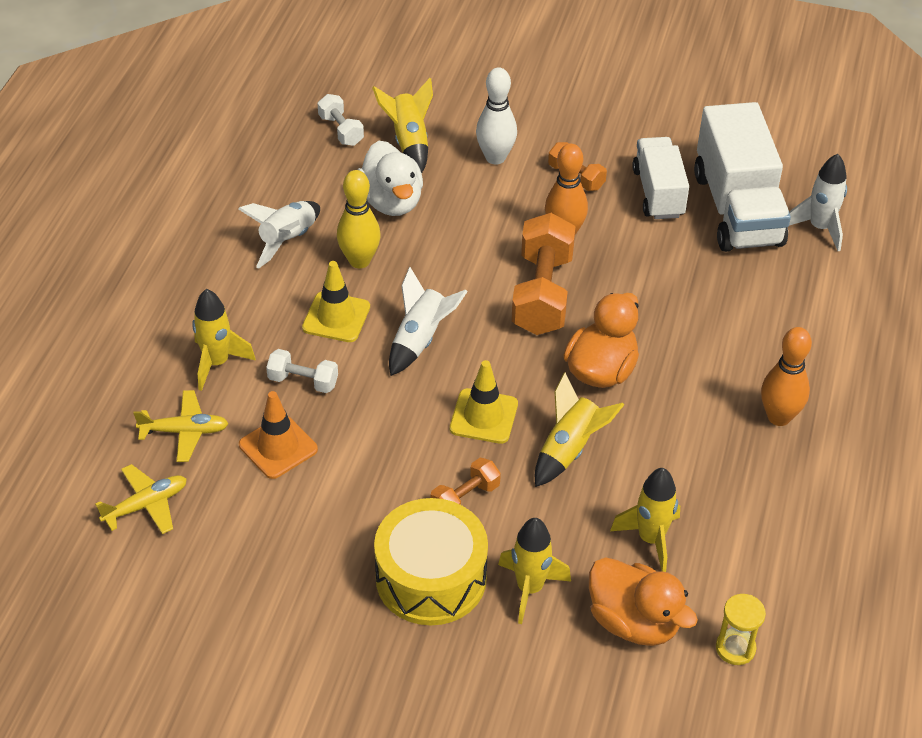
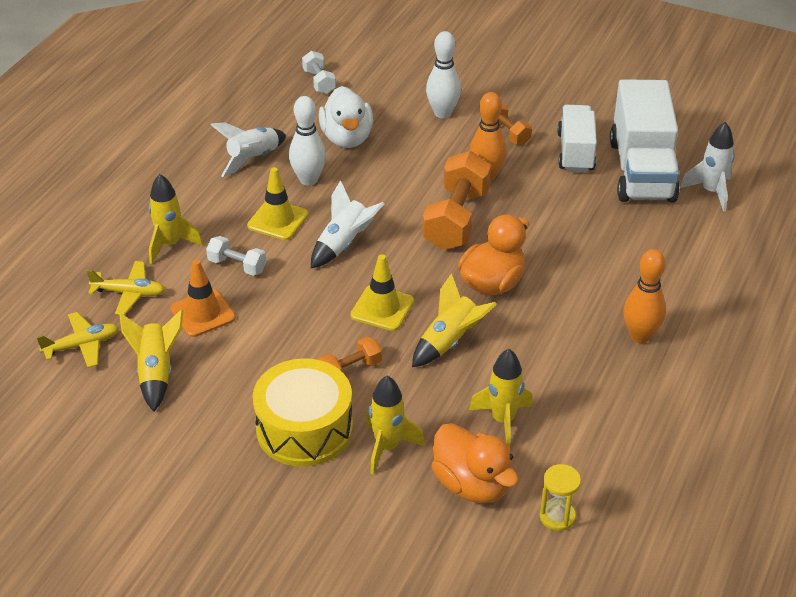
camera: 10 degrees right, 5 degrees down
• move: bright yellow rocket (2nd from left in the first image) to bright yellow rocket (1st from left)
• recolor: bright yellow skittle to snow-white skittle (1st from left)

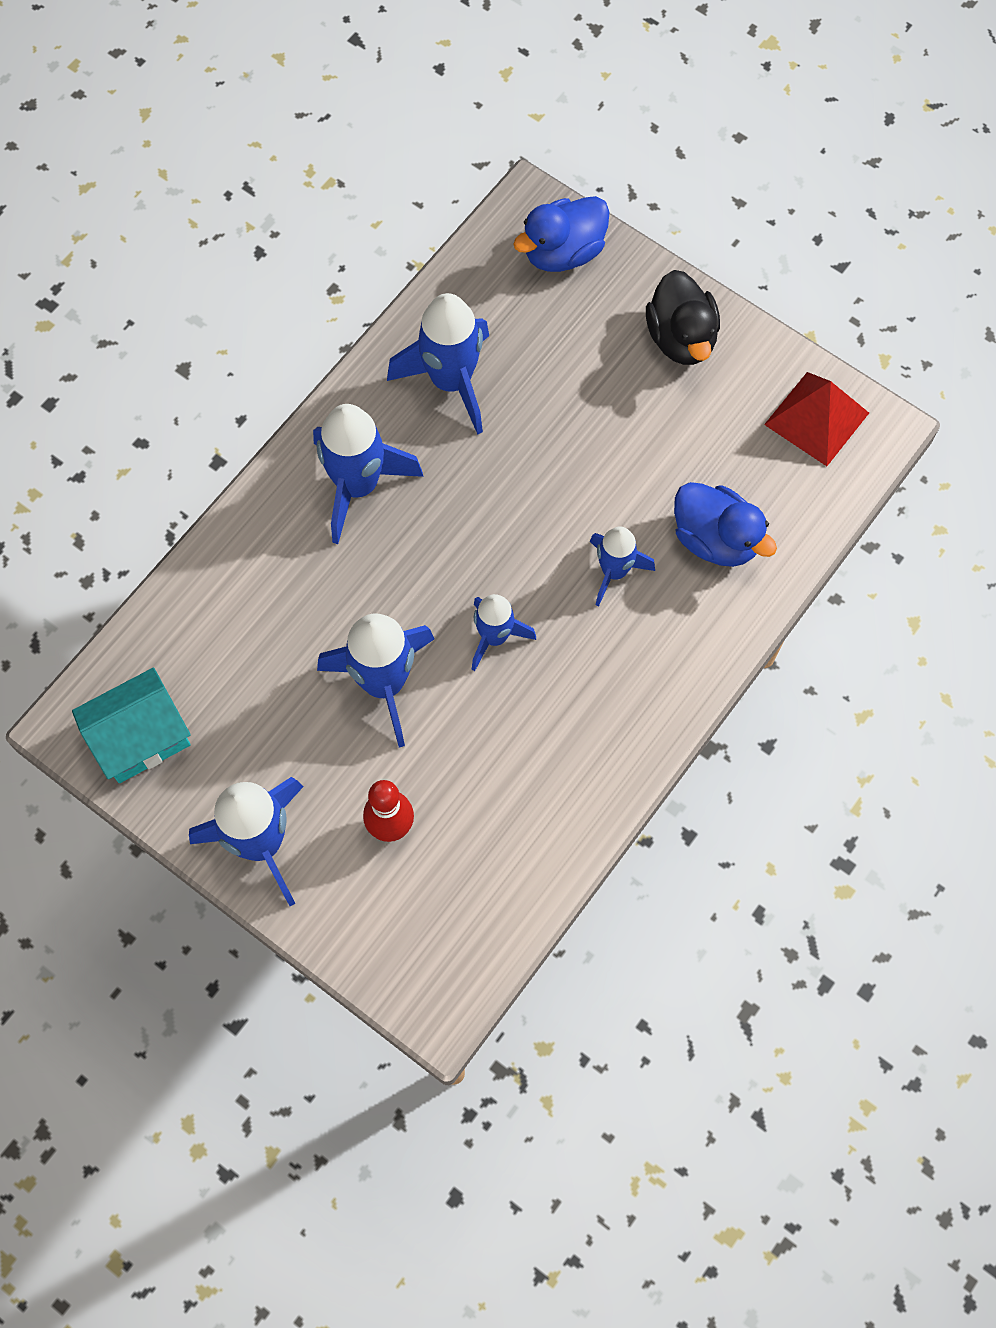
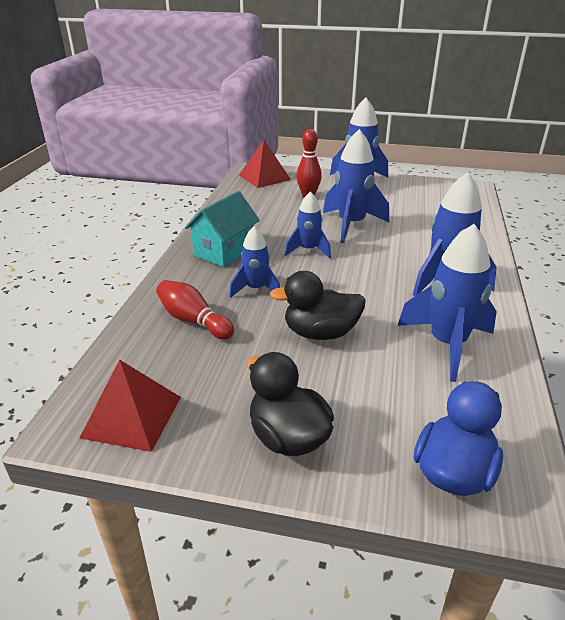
camera: 155 degrees right, 35 degrees down
• replace: cobalt rubber duck (2nd from left) to scarlet skittle (1st from left)
• move: turquoise house
• insert: scarlet pyramid shape (2nd from left)
• insert: jet-black rubber duck (2nd from left)

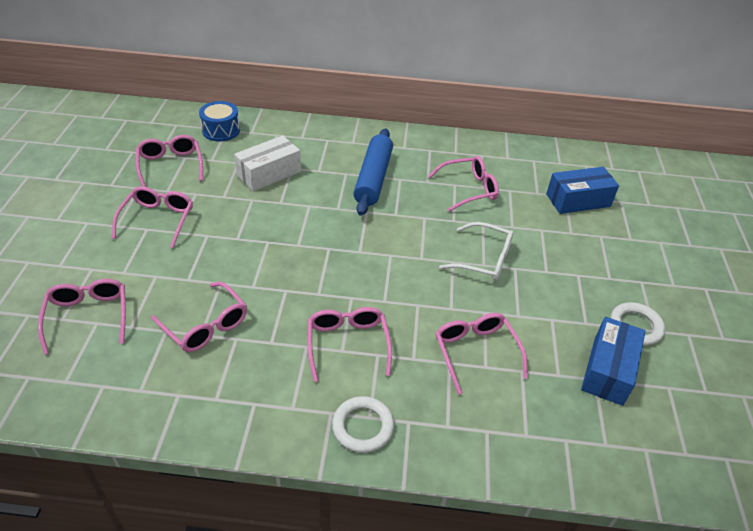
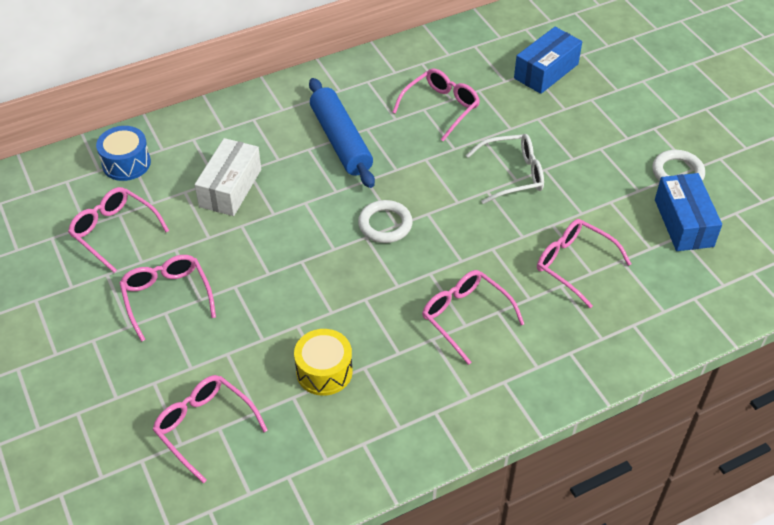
camera: 30 degrees left, 5 degrees up
• replace: pink spectacles (4th from left) to bright yellow snare drum
• move: snow-white ring (1st from left)

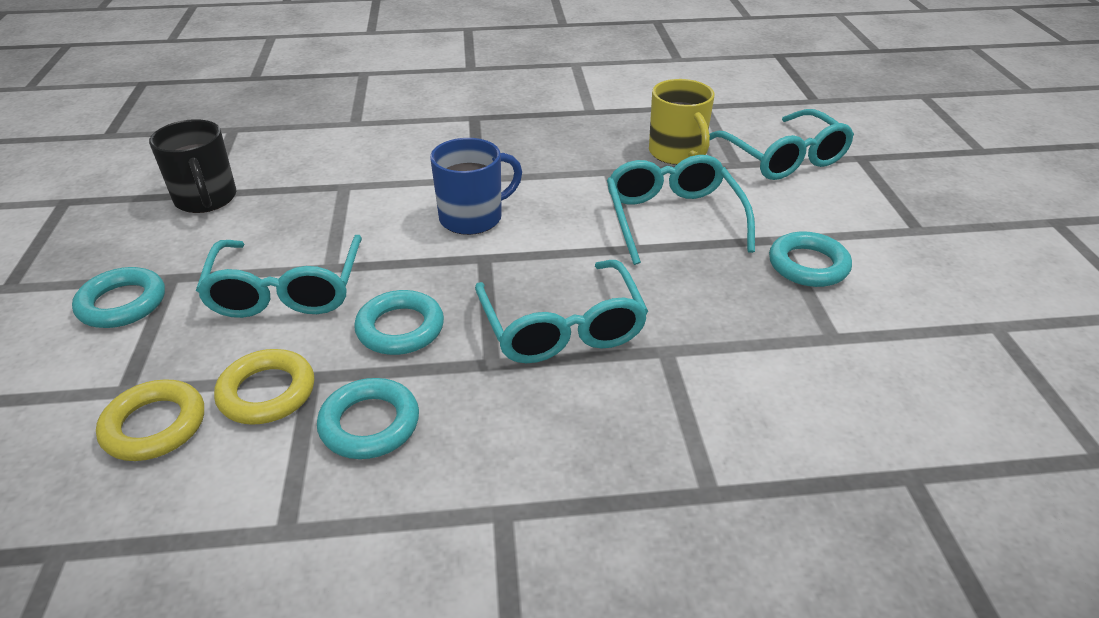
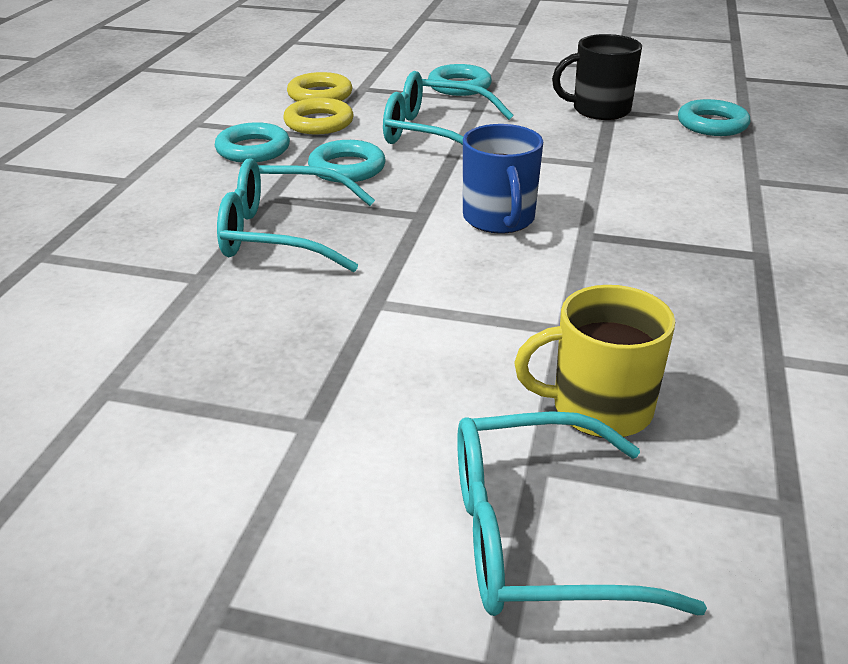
camera: 110 degrees right, 5 degrees down
• move: turquoise ring (4th from left)
• delete: turquoise spectacles (3rd from left)

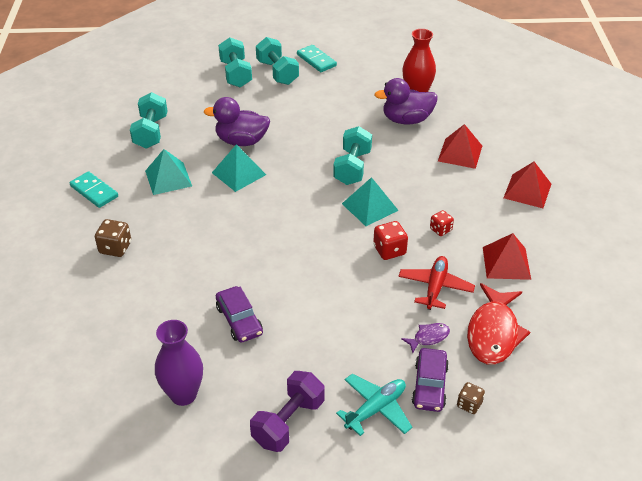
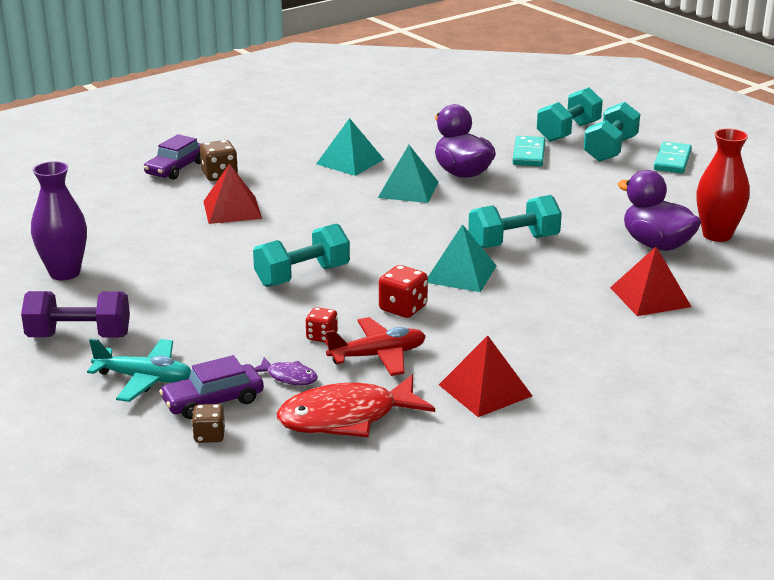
camera: 55 degrees right, 15 degrees down
• move: purple toy car (1st from left)
• move: scarlet pyramid shape (3rd from left in the first image) to scarlet pyramid shape (1st from left)
• move: turquoise free weight (1st from left)
• move: scarlet game die (2nd from left in the first image) to scarlet game die (1st from left)
• move: turquoise domino (1st from left)

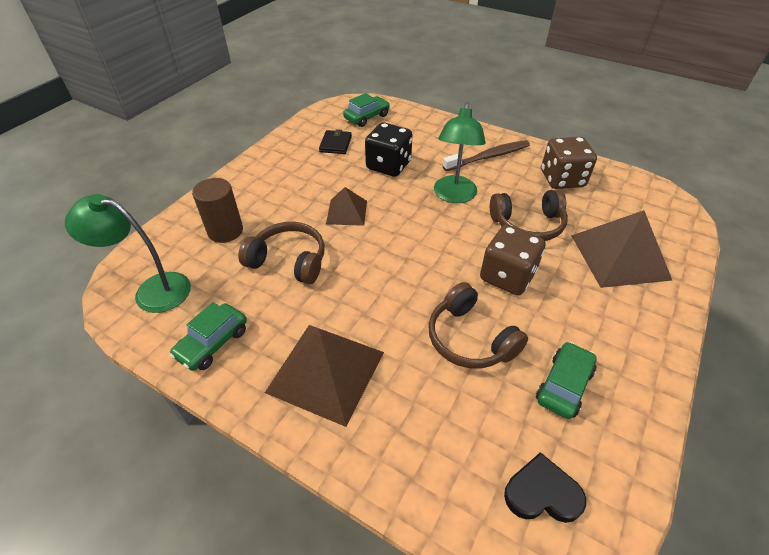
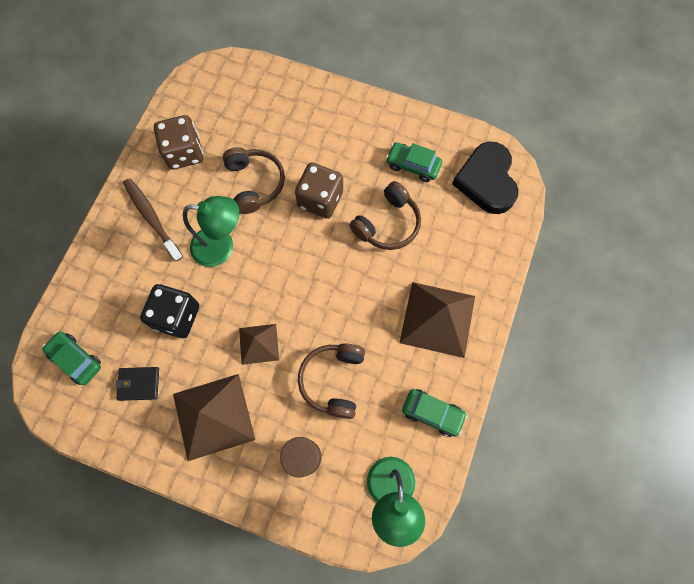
camera: 100 degrees left, 25 degrees up
• move: brown pyramid shape (3rd from left in the first image) to brown pyramid shape (1st from left)
• resize: jet-black heart x1.68

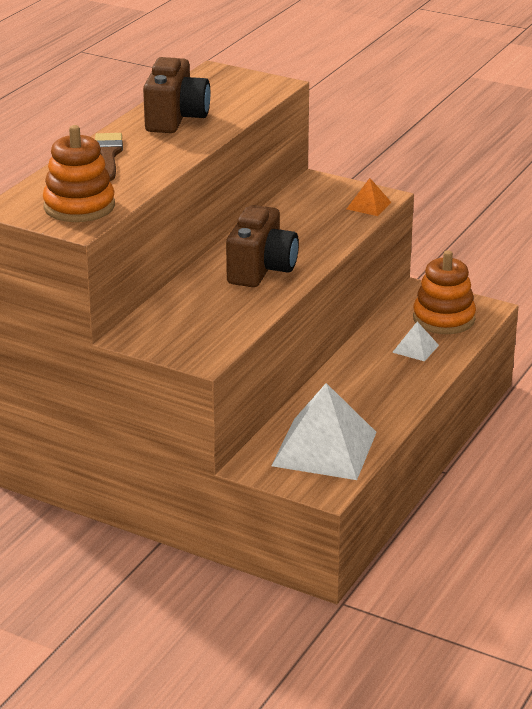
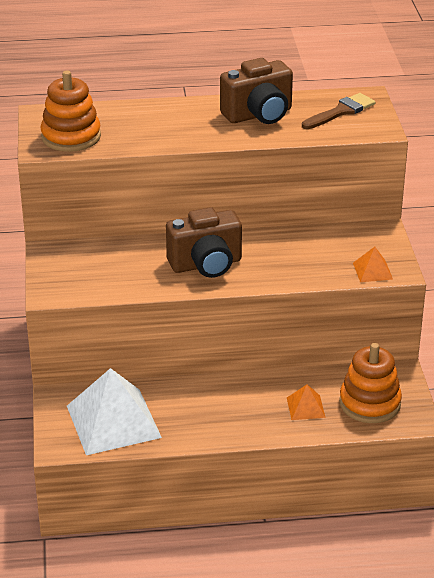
camera: 55 degrees right, 5 degrees up
• recolor: snow-white pyramid shape (2nd from left) to orange-coloured pyramid shape (1st from left)
• move: brown paint brush

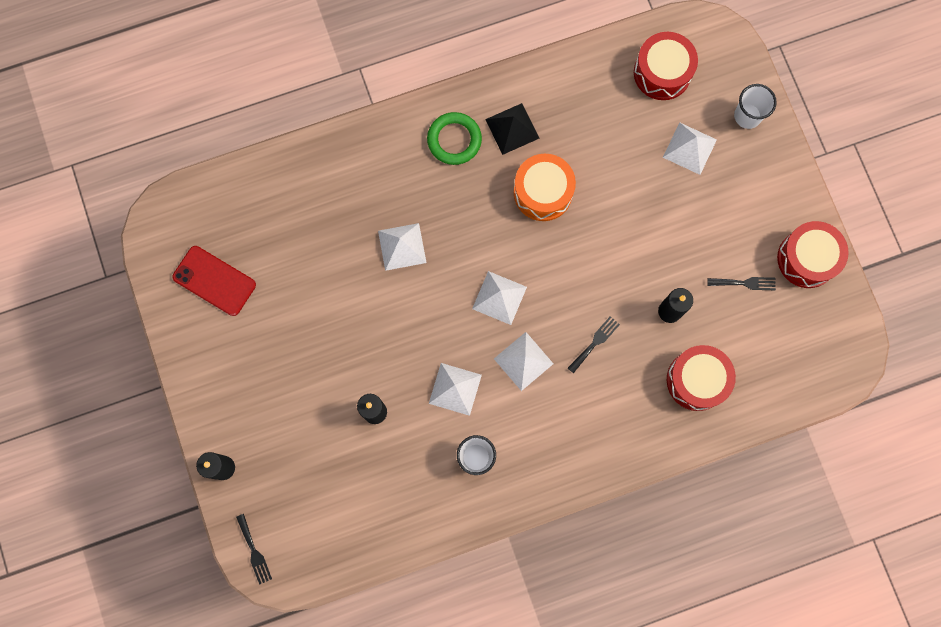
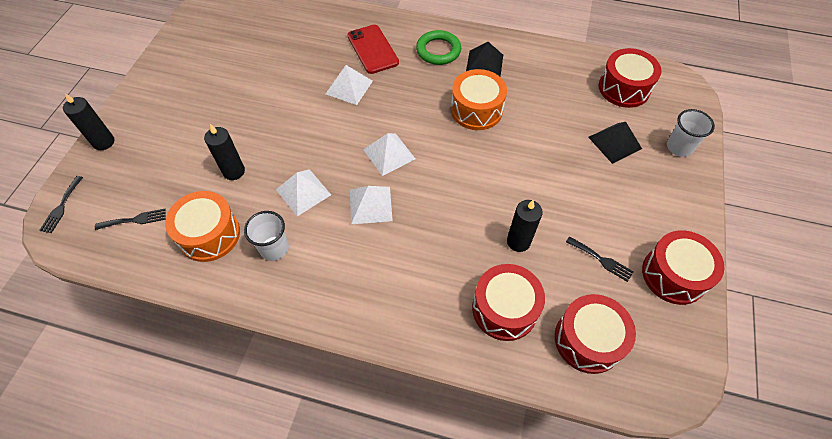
camera: 35 degrees right, 20 degrees down
• move: jet-black dinner fork (2nd from left)
• insert: orange-coloured snare drum (1st from left)
• move: scarlet smartphone
• insert: scarlet snare drum (2nd from left)
• recolor: snow-white pyramid shape (5th from left) to jet-black pyramid shape (2nd from left)

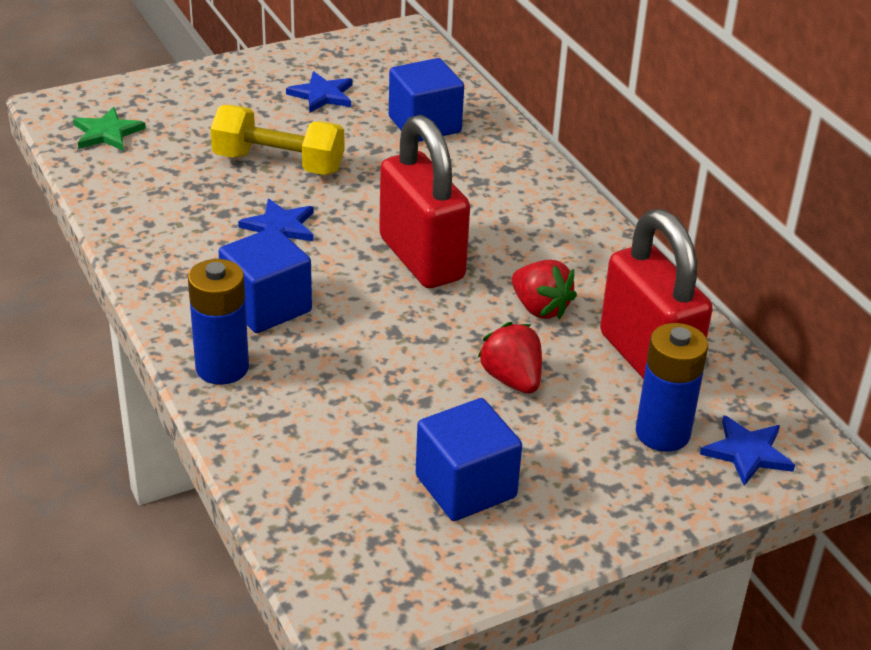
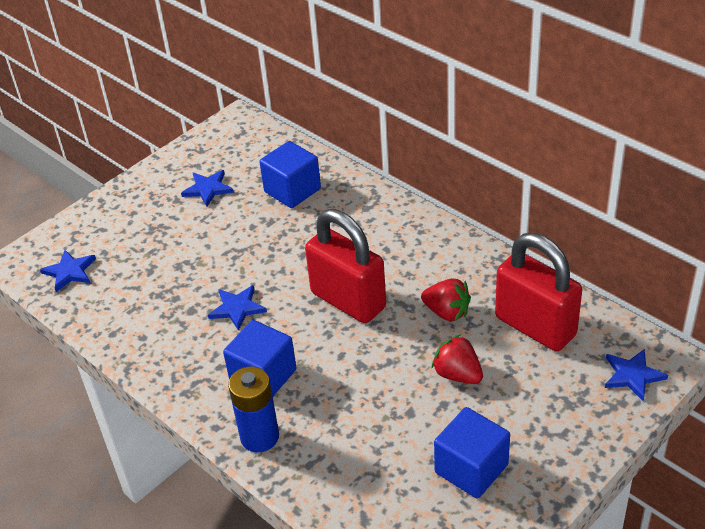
camera: 15 degrees left, 5 degrees up
• recolor: emerald star shape to cobalt star shape (1st from left)
• delete: bright yellow free weight
• delete: cobalt battery (2nd from left)

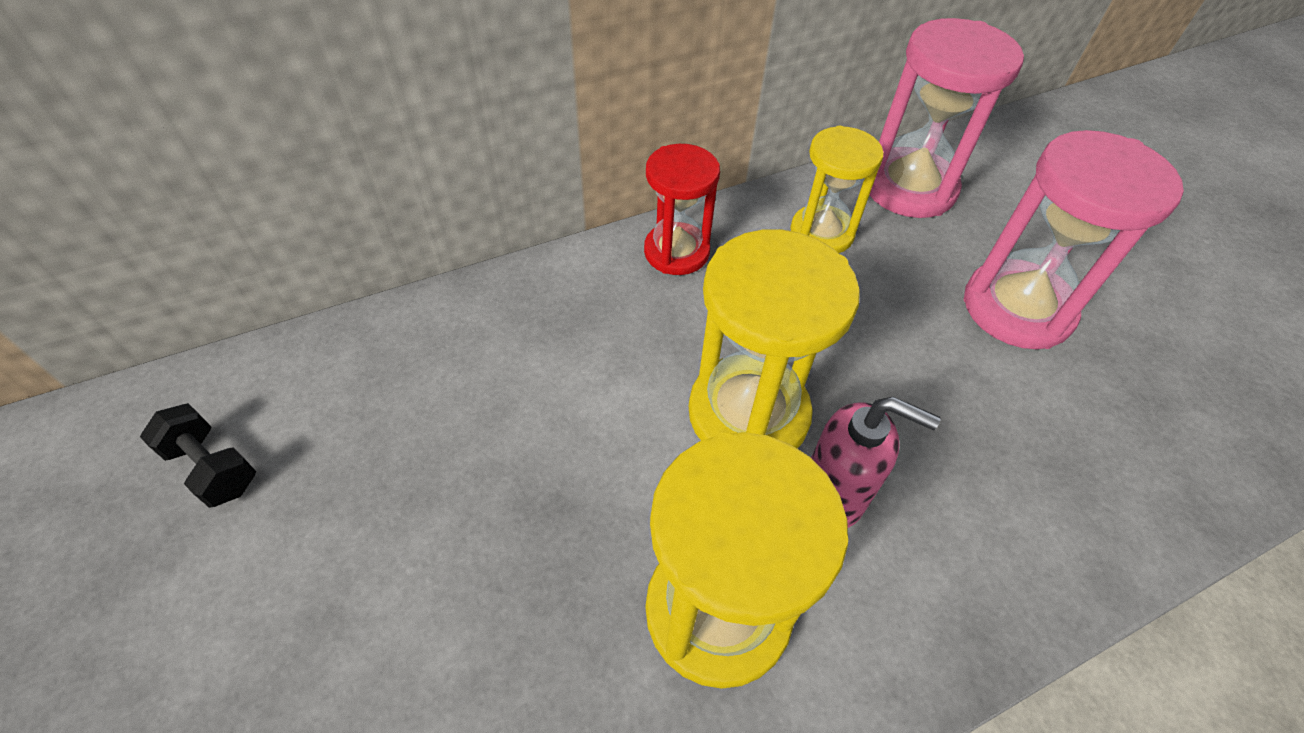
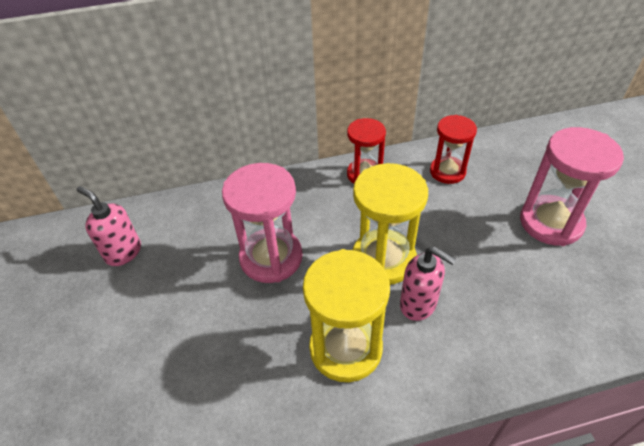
camera: 15 degrees right, 5 degrees down
• replace: jet-black free weight to pink soap dispenser (1st from left)
• move: pink sandglass (1st from left)
• recolor: bright yellow sandglass (3rd from left) to scarlet sandglass (2nd from left)

